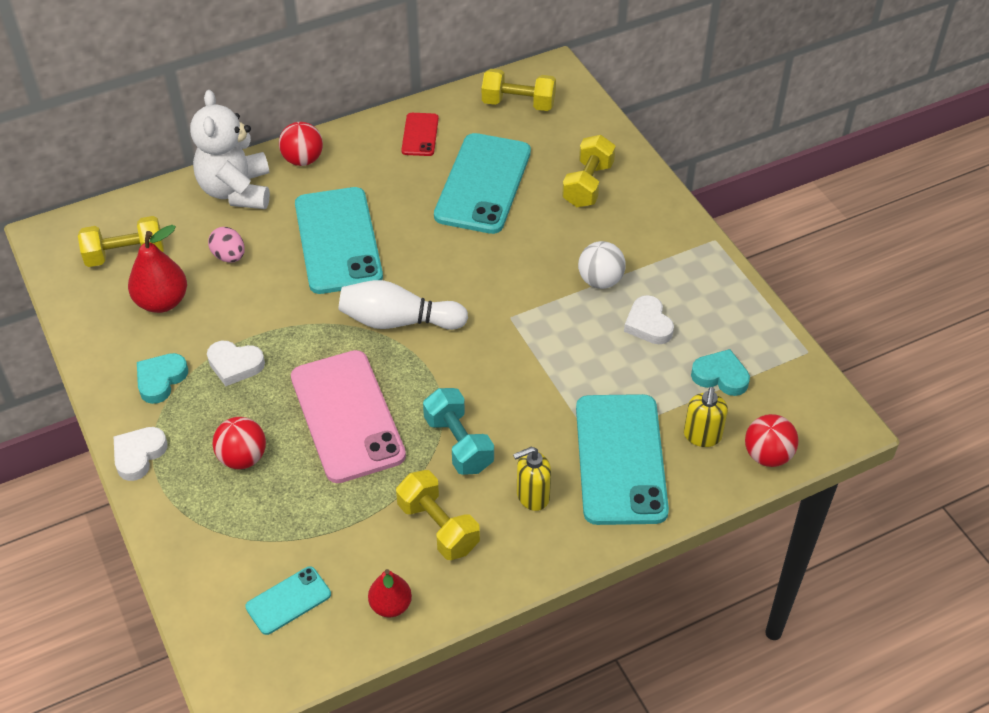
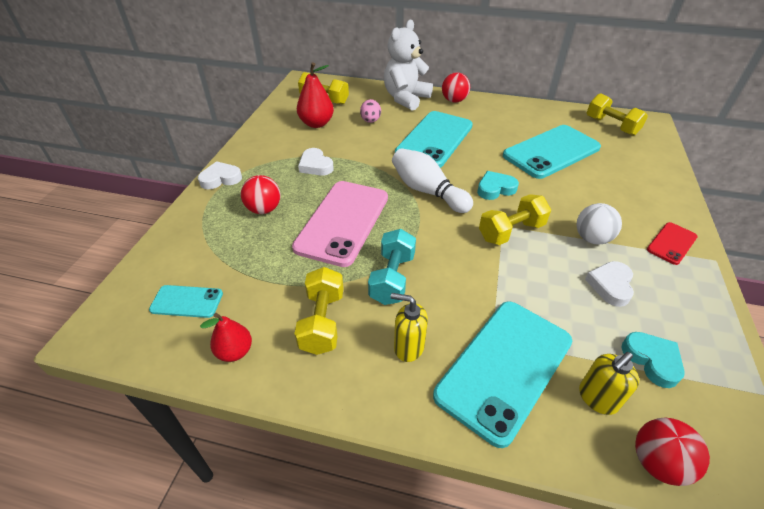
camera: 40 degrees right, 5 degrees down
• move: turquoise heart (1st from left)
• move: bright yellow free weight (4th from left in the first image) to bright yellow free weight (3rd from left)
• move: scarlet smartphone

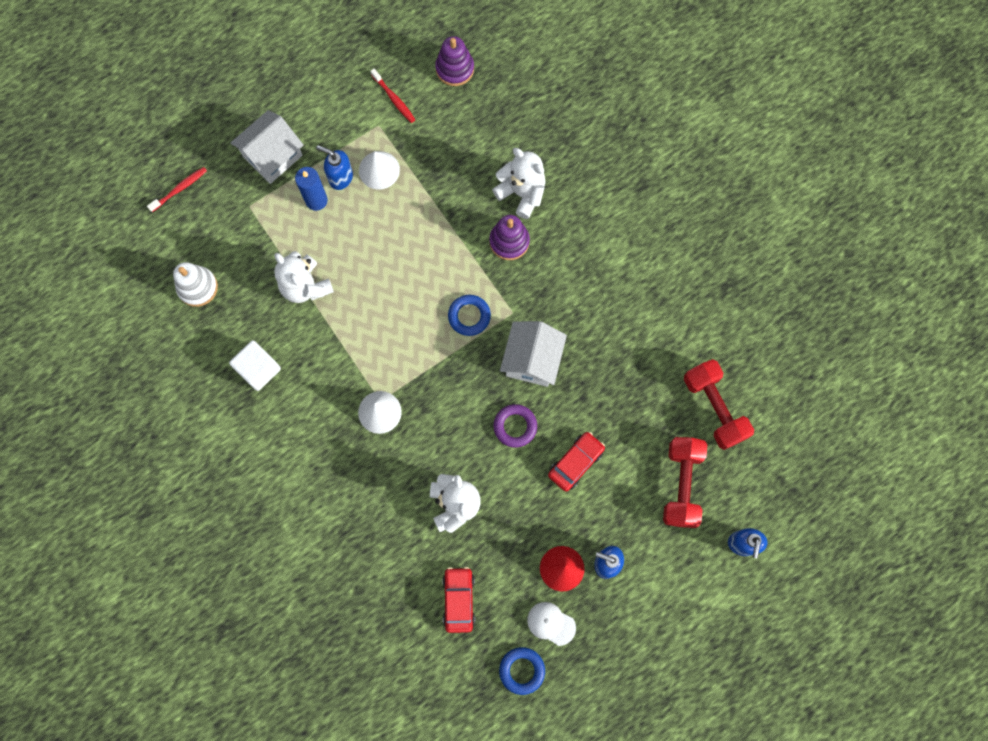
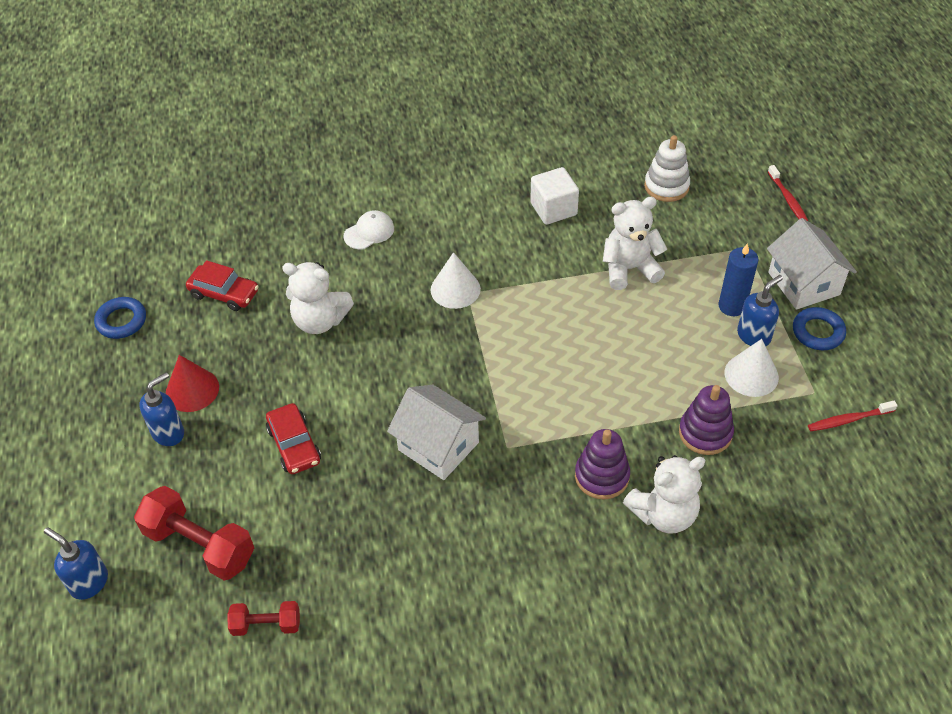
camera: 115 degrees right, 25 degrees down
• resize: scarlet free weight (2nd from left) x0.56
• move: snow-white baseball cap
• move: purple stacking rings (1st from left in the first image) to purple stacking rings (2nd from left)
• move: cobalt ring (1st from left in the first image) to cobalt ring (2nd from left)
• delete: purple ring

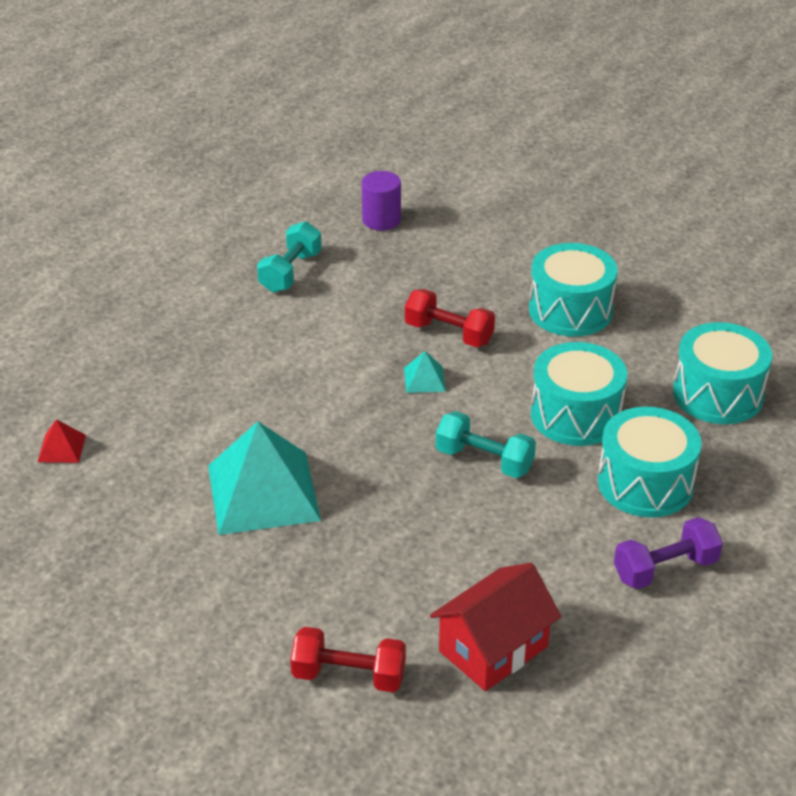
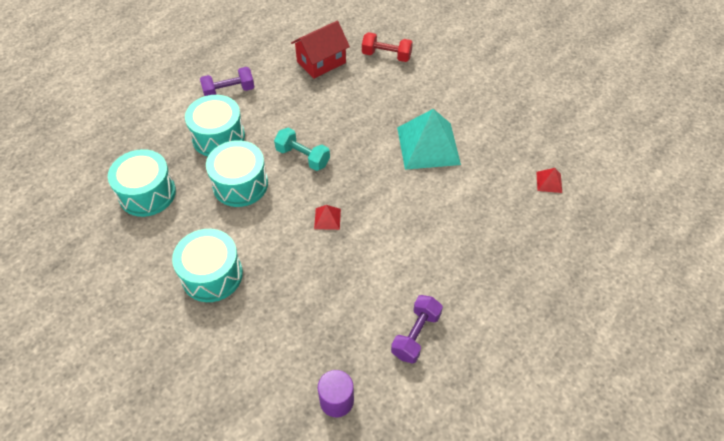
camera: 175 degrees left, 15 degrees up
• recolor: turquoise pyramid shape (2nd from left) to scarlet pyramid shape (1st from left)
• recolor: turquoise free weight (1st from left) to purple free weight (2nd from left)
• delete: scarlet free weight (2nd from left)

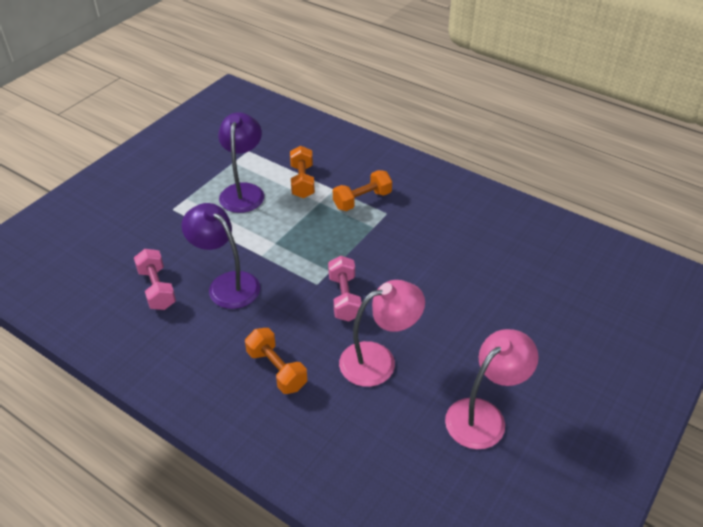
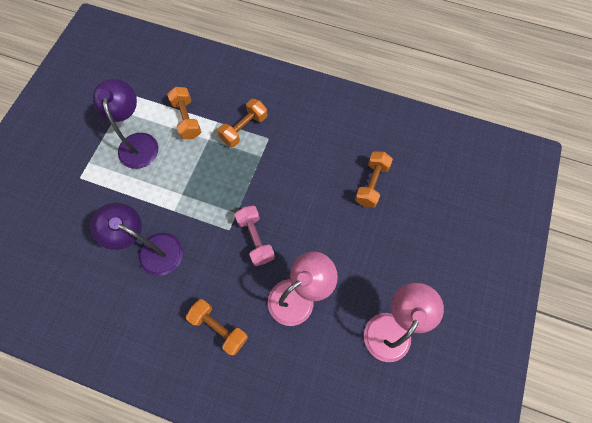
camera: 15 degrees left, 25 degrees up
• insert: orange-coloured free weight (4th from left)
• delete: pink free weight (1st from left)

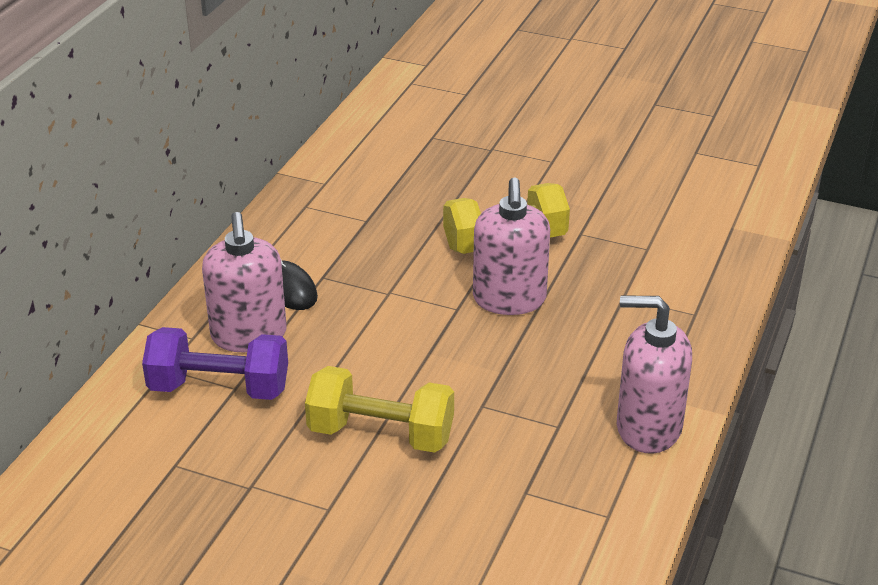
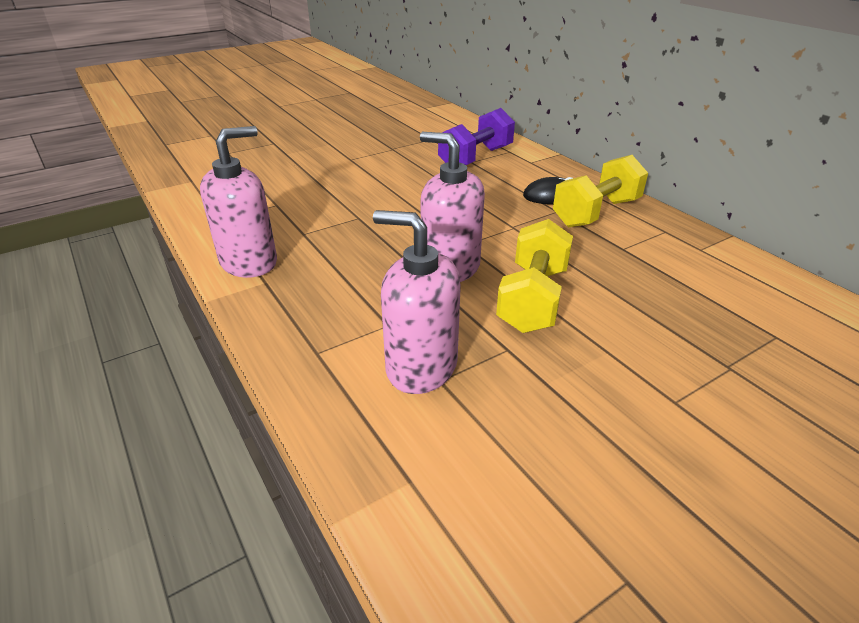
camera: 125 degrees right, 0 degrees up
• move: pink soap dispenser (1st from left in the first image) to pink soap dispenser (2nd from left)
• move: bright yellow free weight (1st from left in the first image) to bright yellow free weight (2nd from left)

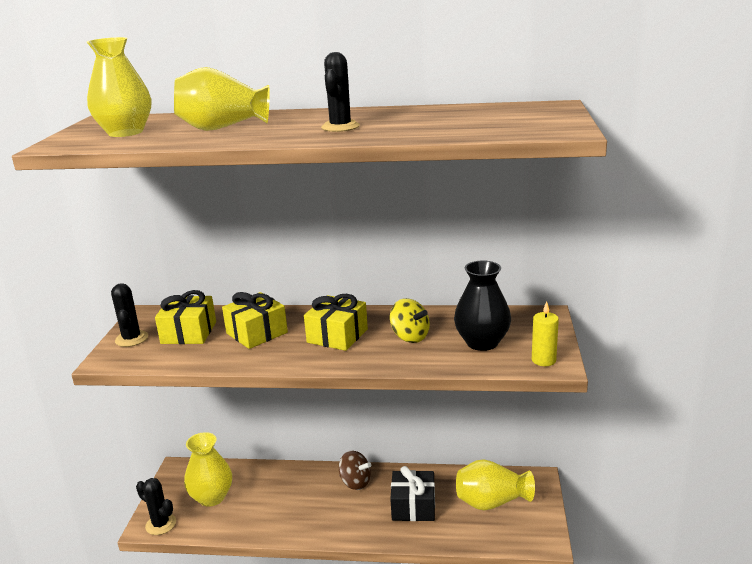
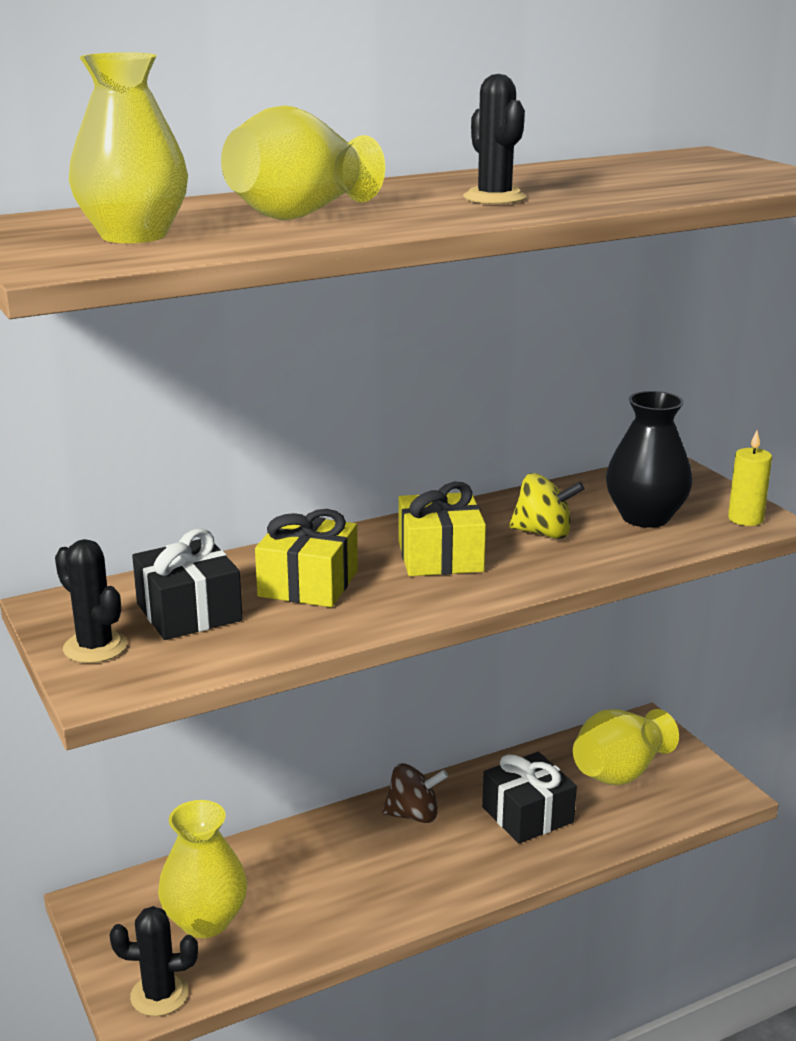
camera: 35 degrees left, 0 degrees up
• recolor: bright yellow present (1st from left) to jet-black present (1st from left)

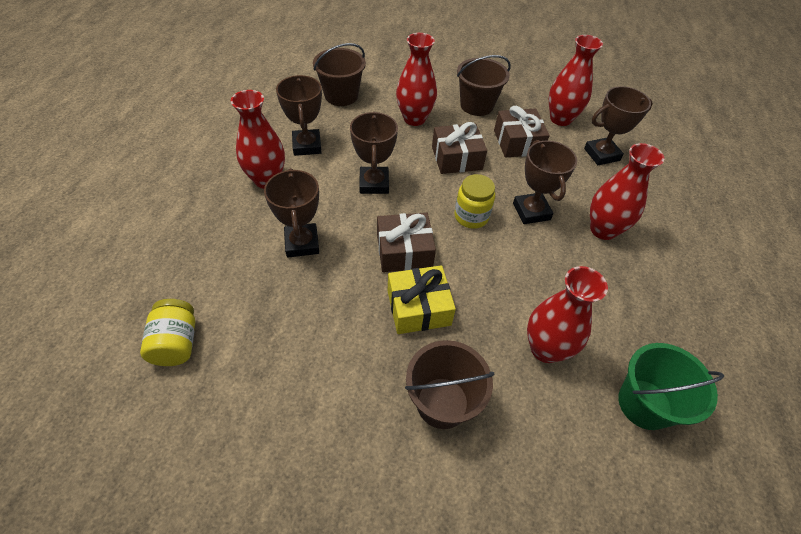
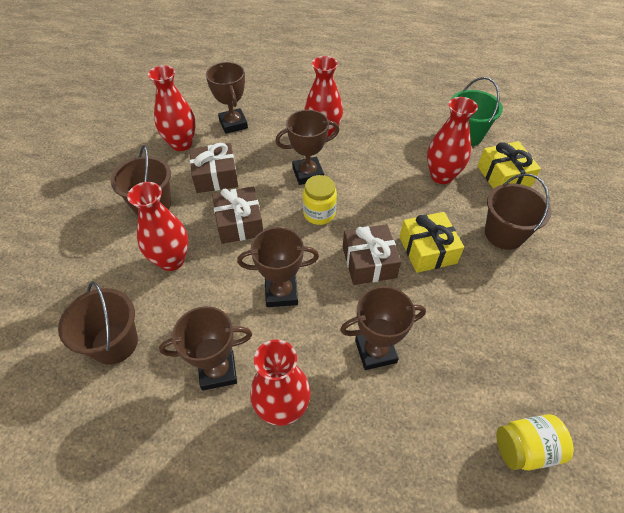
camera: 90 degrees left, 0 degrees up
• insert: bright yellow present (2nd from left)

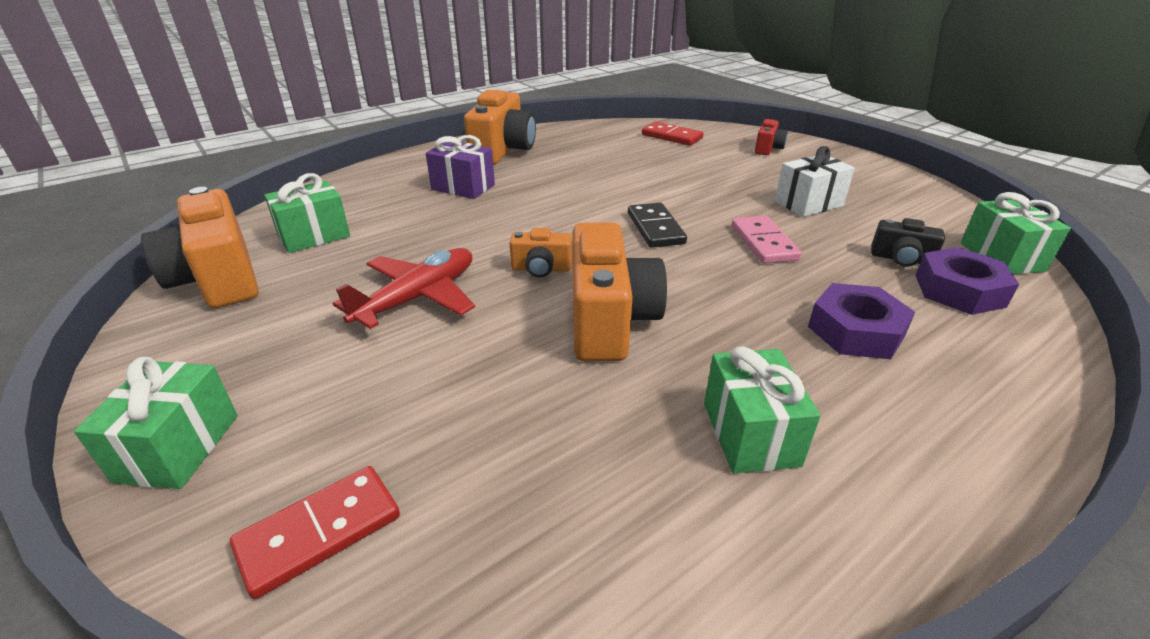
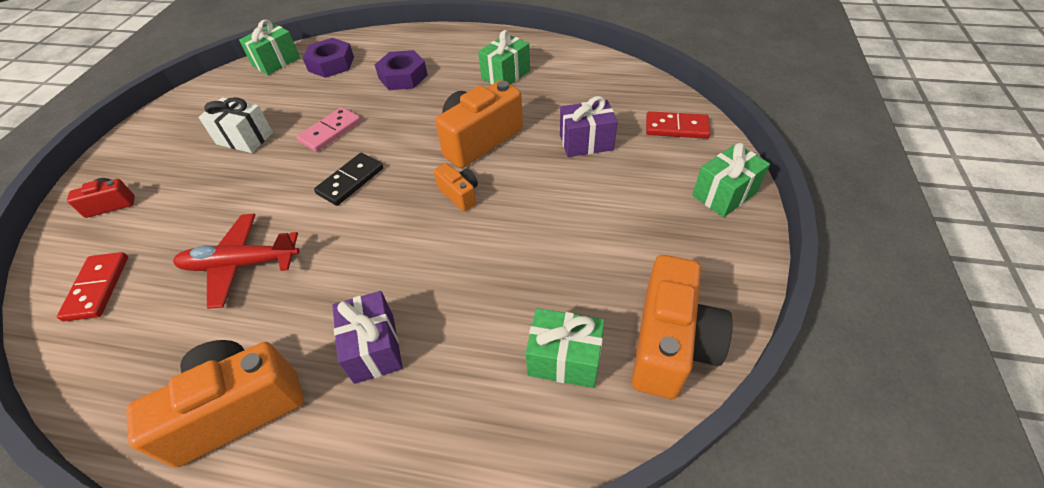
camera: 130 degrees left, 15 degrees up
• move: scarlet aeroplane
• insert: purple present (2nd from left)
• delete: jet-black camera

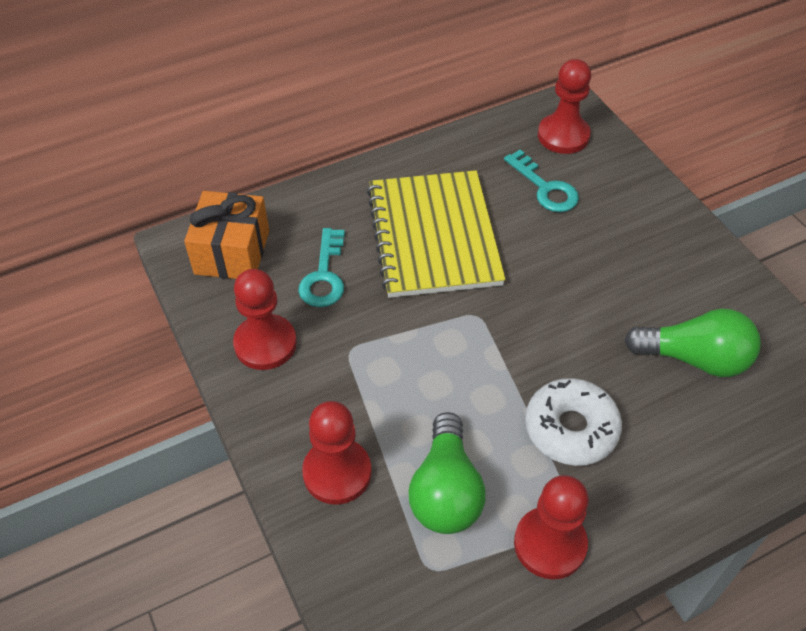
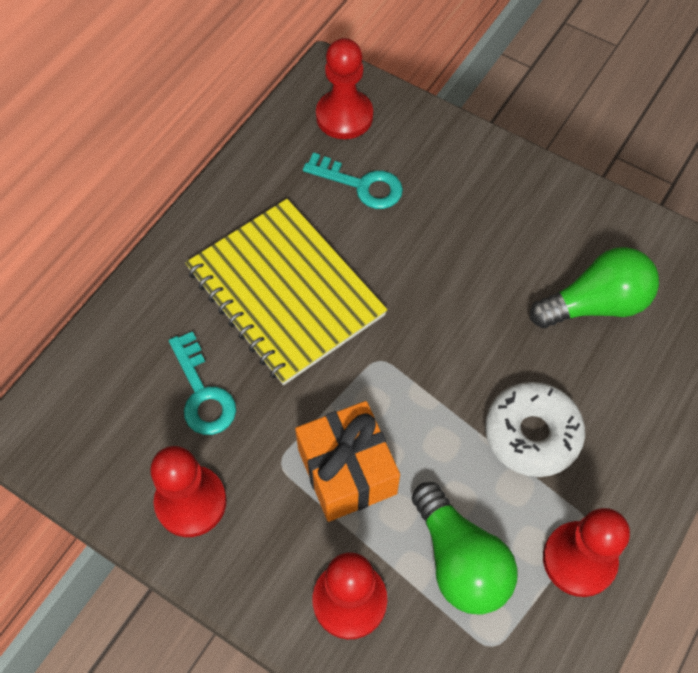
camera: 30 degrees left, 10 degrees up
• move: orange-coloured present

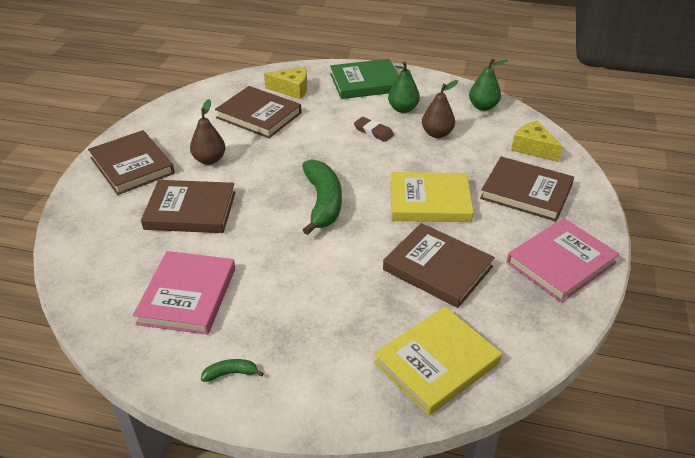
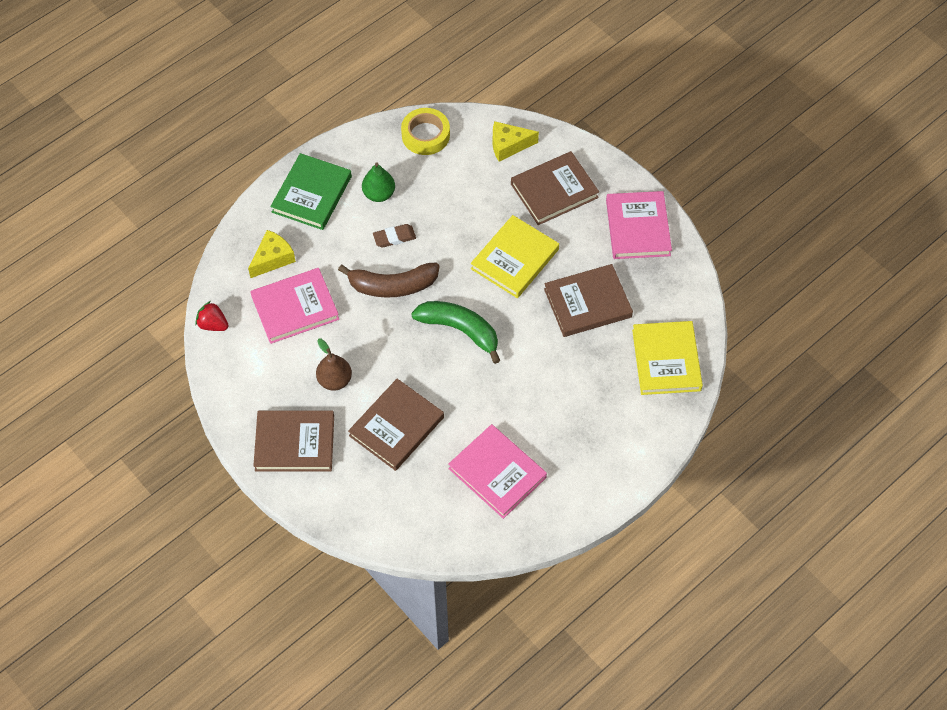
camera: 55 degrees left, 20 degrees up
• insert: scarlet strawberry
• recolor: brown hardcover (3rd from left) to pink hardcover (1st from left)
• insert: brown banana fruit
• replace: emerald pear (2nd from left) to bright yellow roll of tape
• delete: emerald banana fruit (1st from left)
• delete: brown pear (2nd from left)

